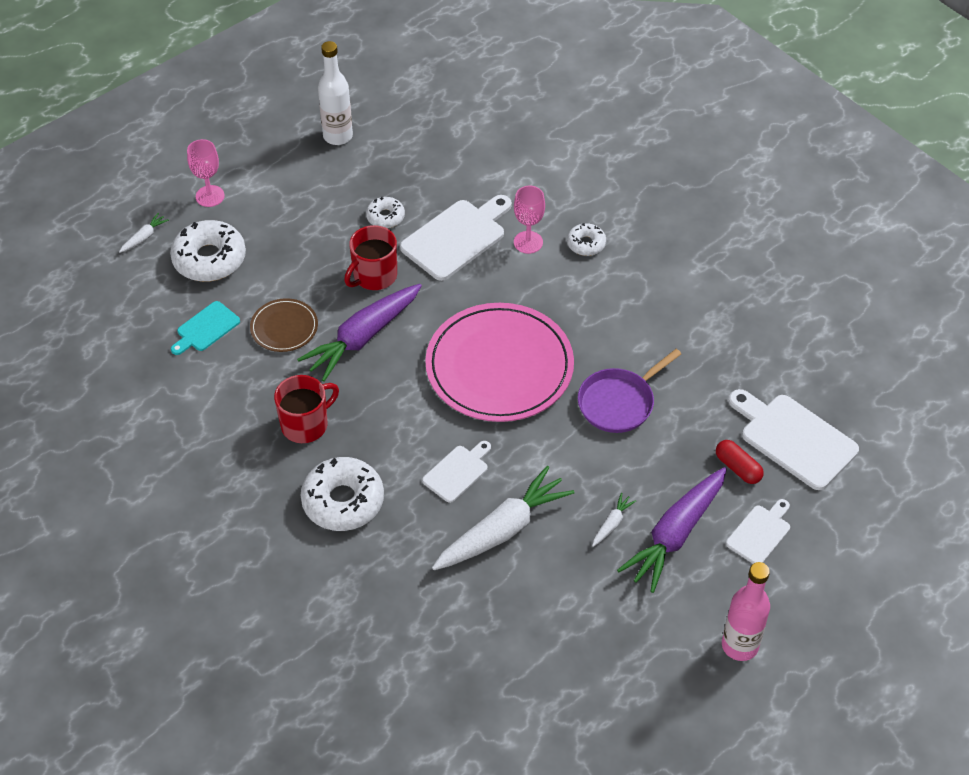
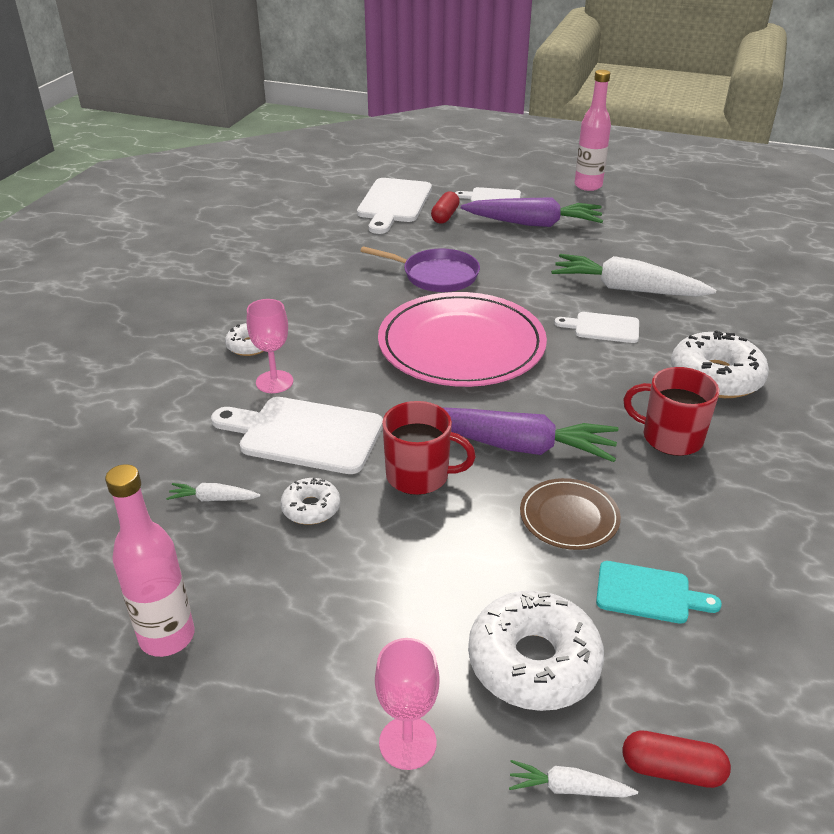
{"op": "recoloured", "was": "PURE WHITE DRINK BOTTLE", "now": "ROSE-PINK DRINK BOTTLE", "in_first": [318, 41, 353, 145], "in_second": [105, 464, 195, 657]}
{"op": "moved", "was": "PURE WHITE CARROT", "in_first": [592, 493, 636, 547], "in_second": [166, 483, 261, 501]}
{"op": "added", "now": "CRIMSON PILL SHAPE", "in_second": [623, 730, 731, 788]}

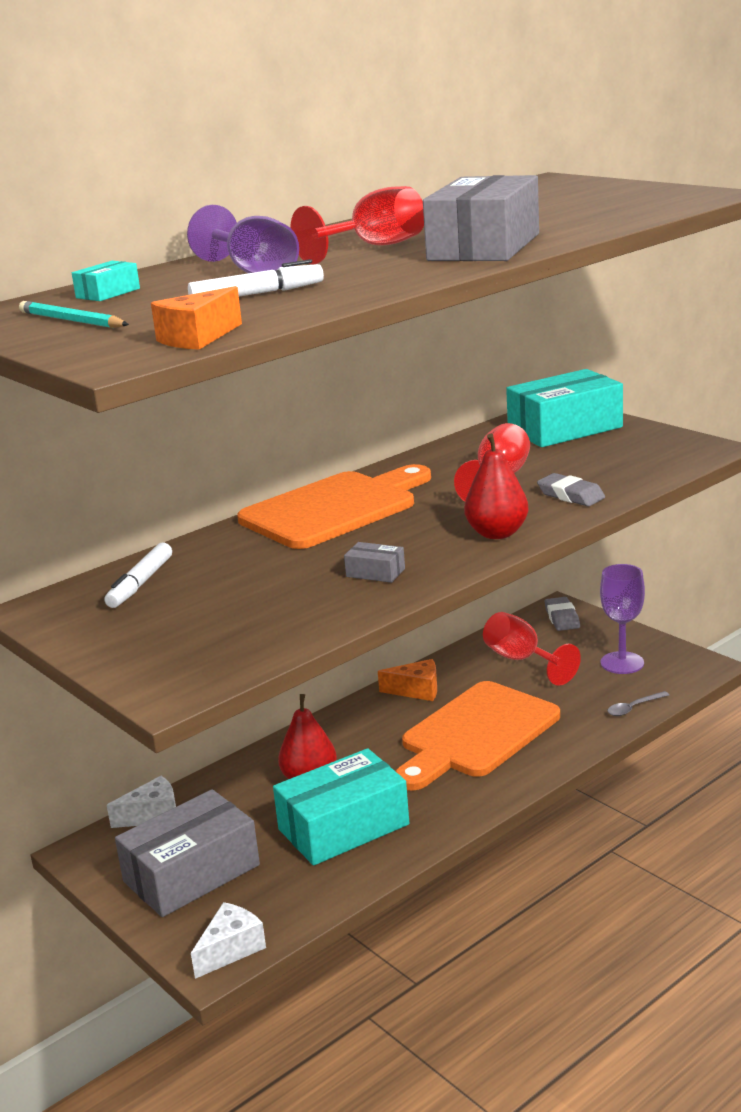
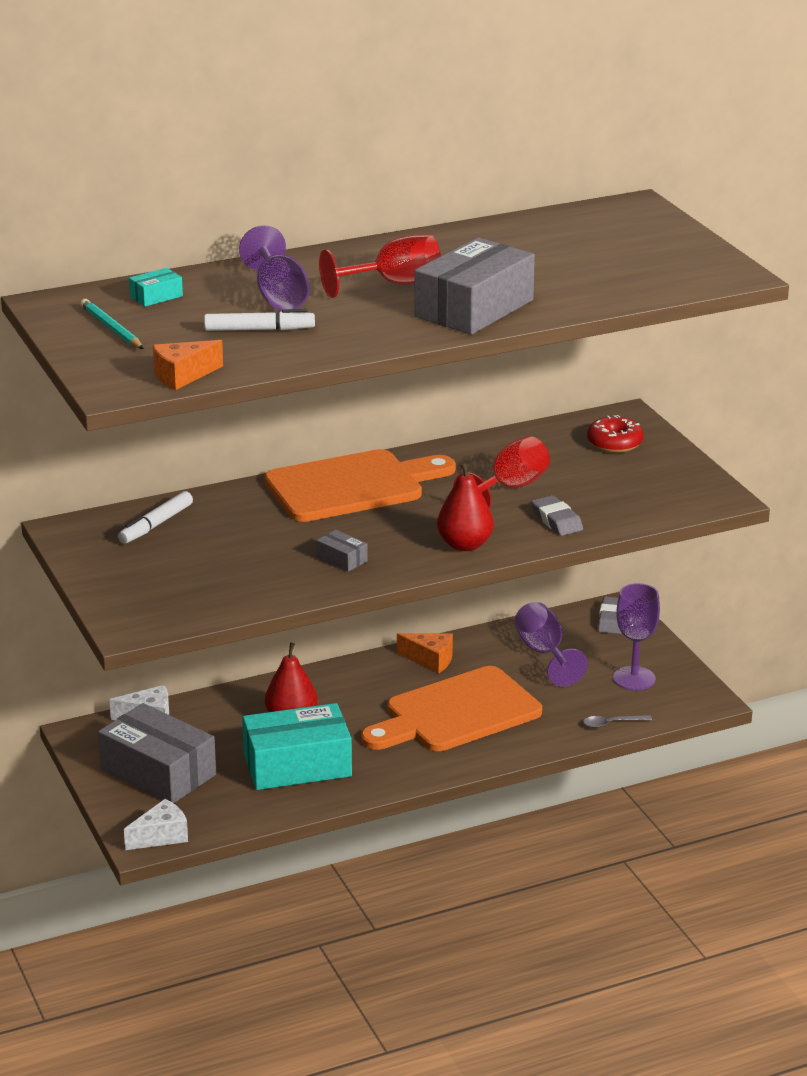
{"op": "turned", "was": "GRAY PACKAGE", "in_first": [115, 789, 260, 917], "in_second": [98, 703, 216, 803], "clockwise": 60}
{"op": "recoloured", "was": "CRIMSON GOBLET", "now": "PURPLE GOBLET", "in_first": [483, 612, 581, 686], "in_second": [515, 602, 588, 686]}
{"op": "replaced", "was": "TURQUOISE PACKAGE", "now": "CRIMSON DOUGHNUT", "in_first": [506, 369, 623, 447], "in_second": [587, 415, 644, 453]}

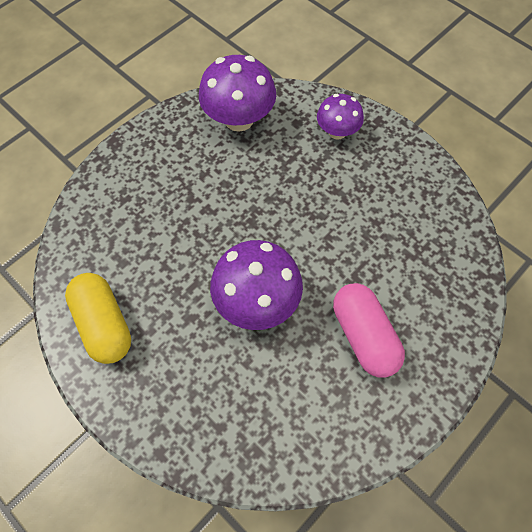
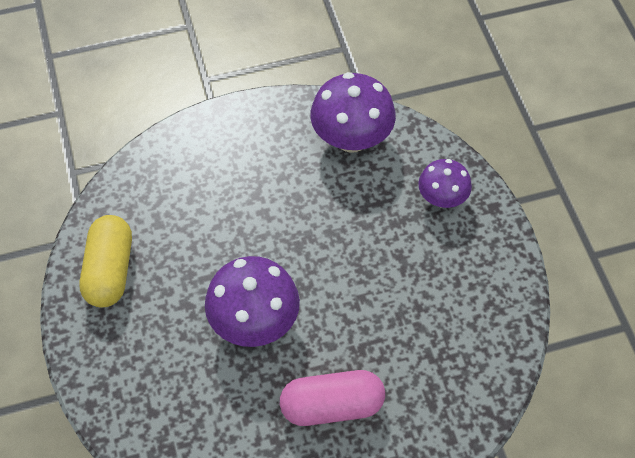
{"op": "turned", "was": "ROSE-PINK PILL SHAPE", "in_first": [333, 283, 405, 378], "in_second": [280, 370, 385, 426], "clockwise": 75}

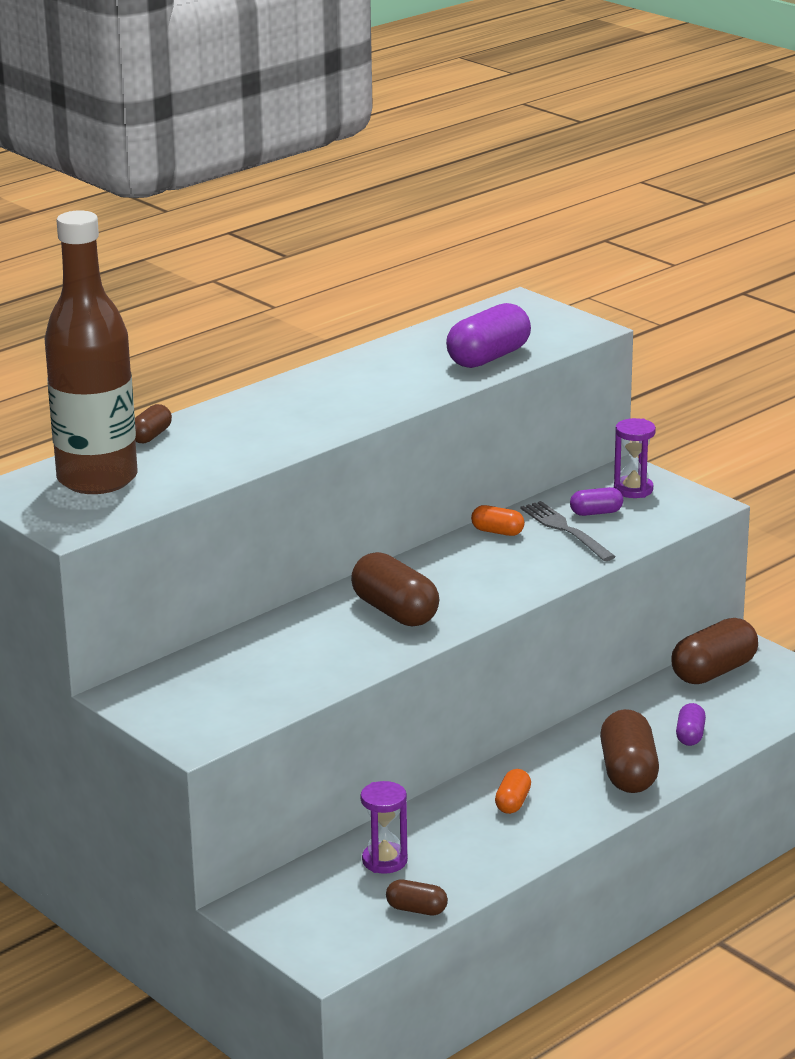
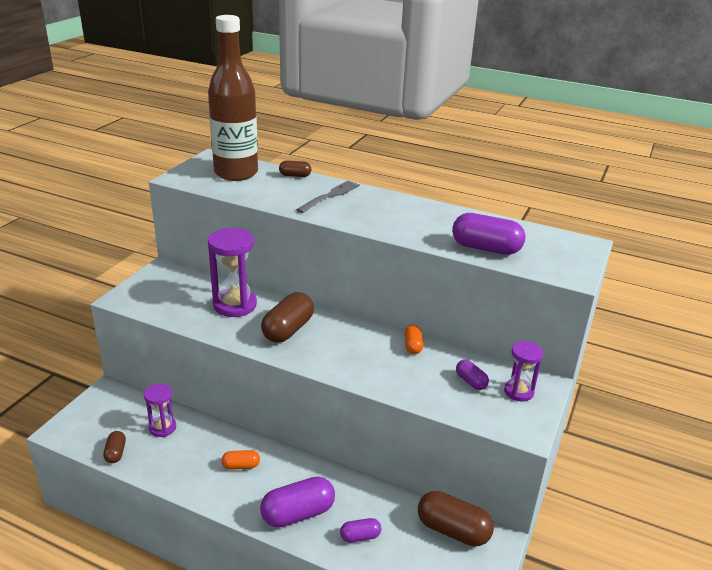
{"op": "added", "now": "PURPLE SAND TIMER", "in_second": [208, 228, 257, 317]}
{"op": "recoloured", "was": "DARK BROWN PILL SHAPE", "now": "PURPLE PILL SHAPE", "in_first": [600, 709, 659, 793], "in_second": [260, 477, 335, 527]}
{"op": "moved", "was": "GRAY DINNER FORK", "in_first": [521, 501, 616, 561], "in_second": [296, 181, 360, 213]}

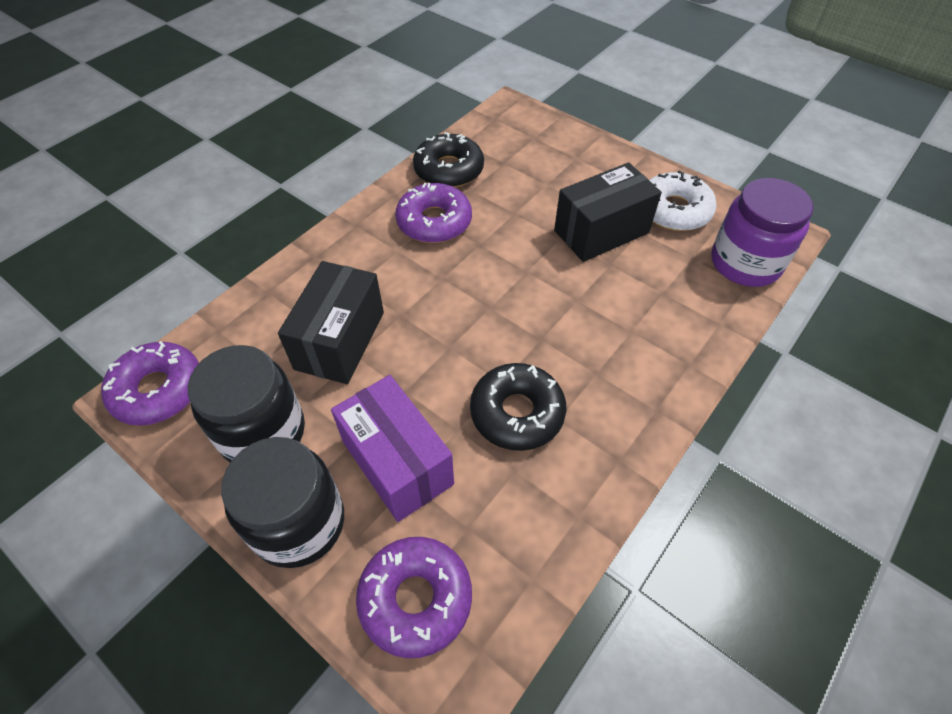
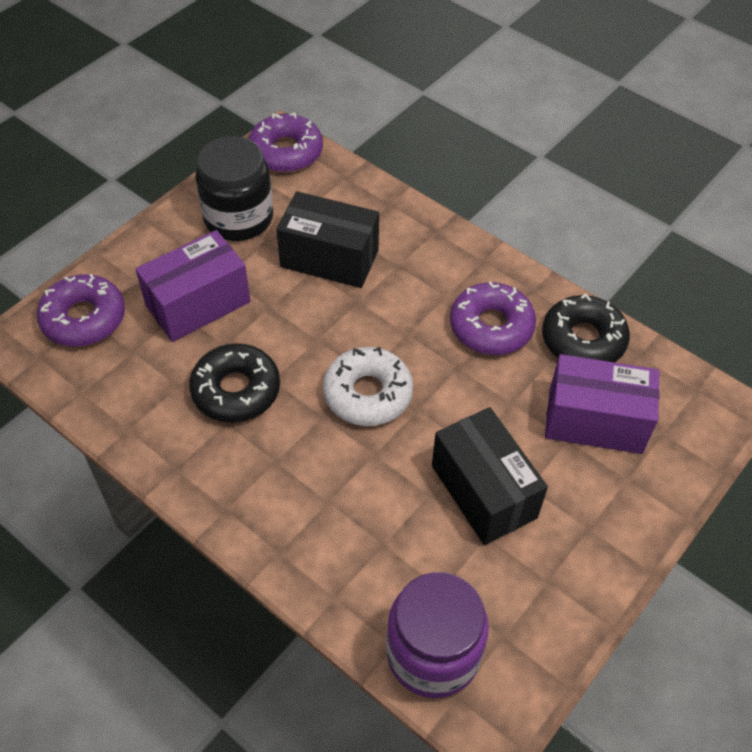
{"op": "moved", "was": "PURE WHITE DOUGHNUT", "in_first": [649, 171, 717, 231], "in_second": [323, 347, 413, 426]}
{"op": "added", "now": "PURPLE PACKAGE", "in_second": [545, 354, 660, 454]}
{"op": "removed", "was": "JET-BLACK JAM JAR", "in_first": [221, 437, 344, 568]}

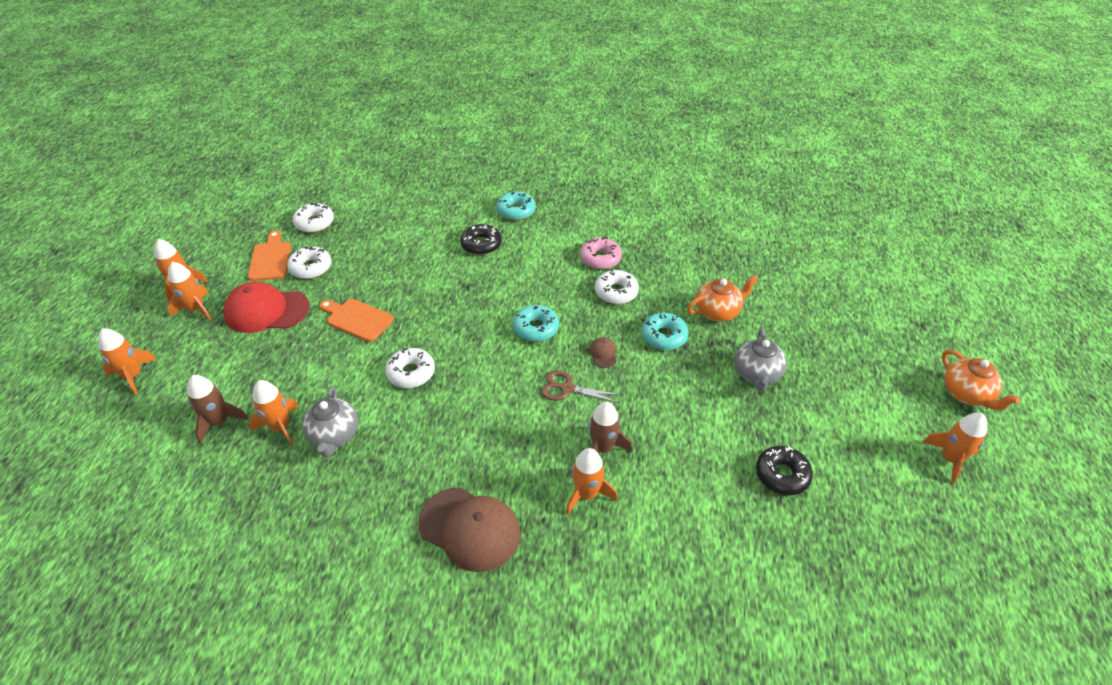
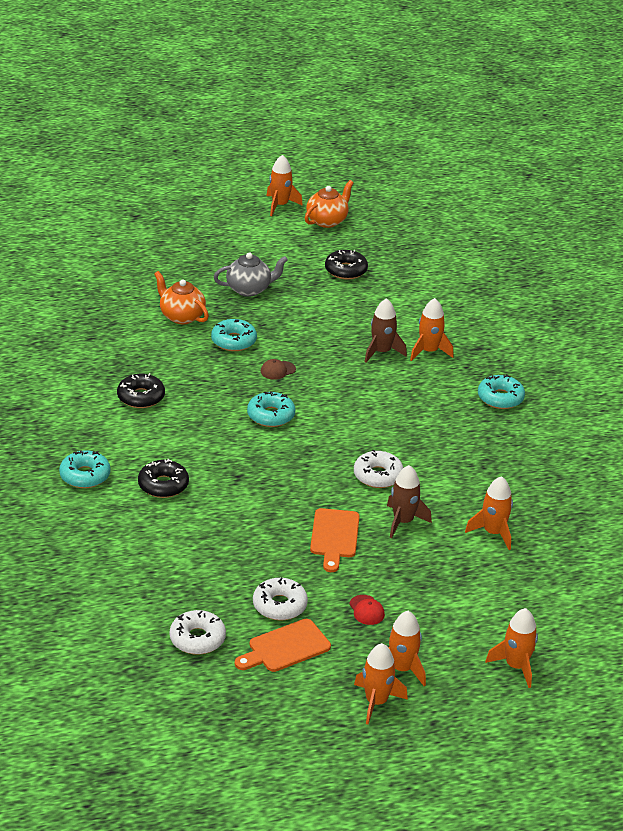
{"op": "recoloured", "was": "ROSE-PINK DOUGHNUT", "now": "JET-BLACK DOUGHNUT", "in_first": [580, 237, 622, 269], "in_second": [117, 373, 165, 408]}
{"op": "moved", "was": "ORANGE CHINA TEAPOT", "in_first": [942, 350, 1020, 411], "in_second": [305, 180, 354, 228]}
{"op": "resized", "was": "CRIMSON CAP", "in_first": [223, 282, 310, 333], "in_second": [349, 595, 385, 625], "ratio": 0.42}
{"op": "moved", "was": "DARK BROWN ROCKET", "in_first": [187, 375, 248, 444], "in_second": [387, 465, 432, 538]}
{"op": "replaced", "was": "DARK BROWN CAP", "now": "TURQUOISE DOUGHNUT", "in_first": [418, 487, 520, 572], "in_second": [478, 374, 525, 409]}
{"op": "removed", "was": "GRAY CHINA TEAPOT", "in_first": [302, 386, 358, 457]}
{"op": "removed", "was": "DARK BROWN SCISSORS", "in_first": [541, 370, 622, 403]}
{"op": "removed", "was": "PURE WHITE DOUGHNUT", "in_first": [595, 269, 639, 304]}

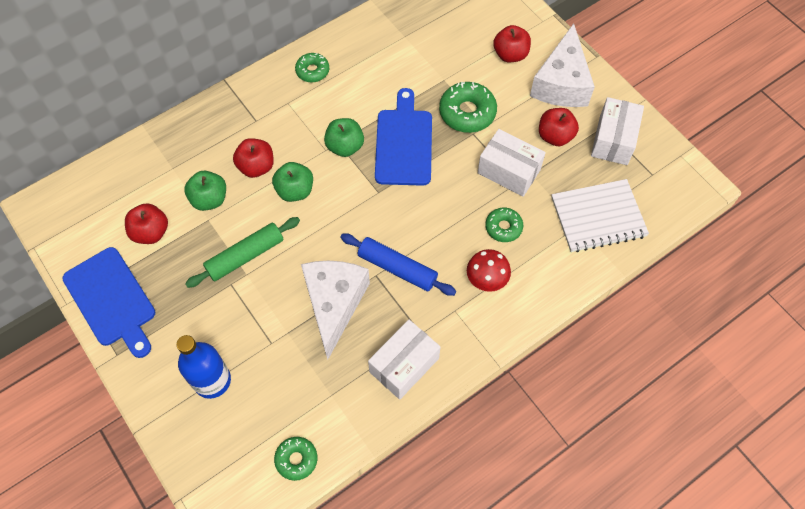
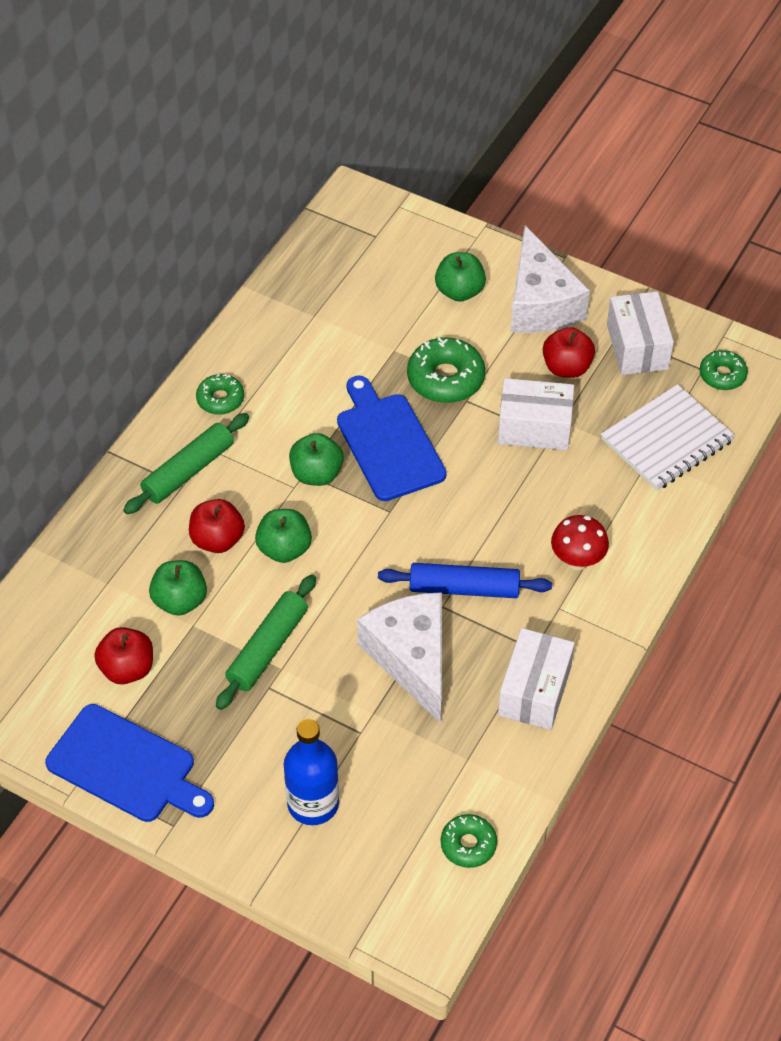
{"op": "added", "now": "GREEN DOUGH ROLLER", "in_second": [123, 413, 249, 514]}
{"op": "recoloured", "was": "CRIMSON TOY APPLE", "now": "GREEN TOY APPLE", "in_first": [493, 25, 531, 62], "in_second": [435, 252, 486, 302]}
{"op": "moved", "was": "GREEN DOUGHNUT", "in_first": [485, 208, 523, 242], "in_second": [699, 350, 748, 390]}

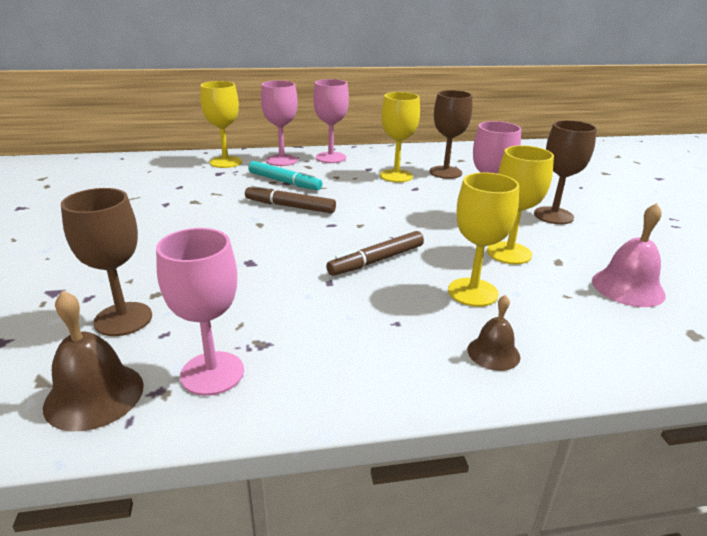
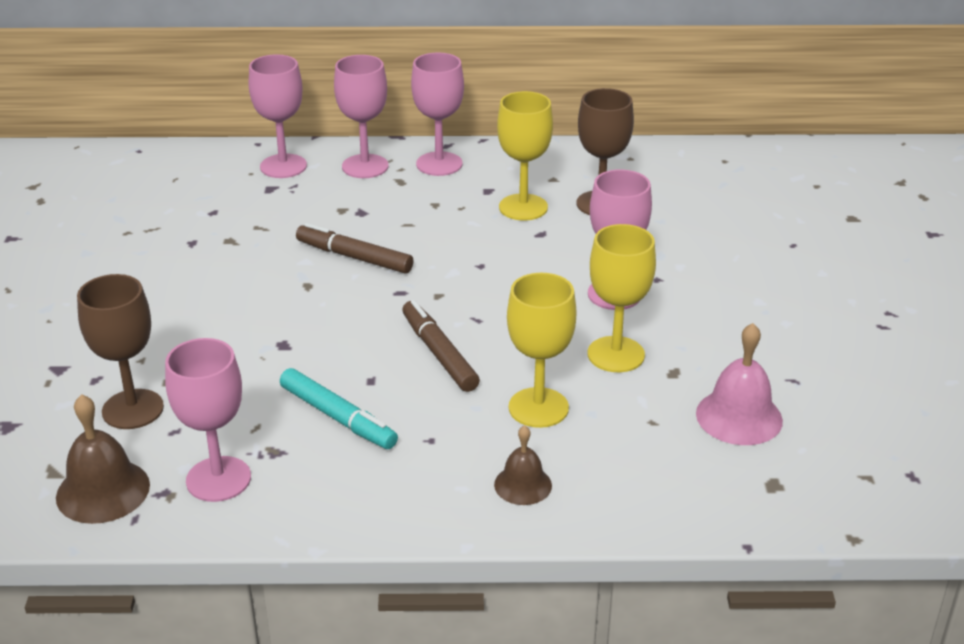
{"op": "recoloured", "was": "YELLOW GOBLET", "now": "ROSE-PINK GOBLET", "in_first": [200, 81, 242, 168], "in_second": [249, 54, 307, 178]}
{"op": "moved", "was": "TURQUOISE FELT PEN", "in_first": [248, 161, 322, 190], "in_second": [280, 368, 398, 449]}
{"op": "turned", "was": "DARK BROWN FELT PEN", "in_first": [326, 231, 424, 276], "in_second": [402, 300, 480, 392], "clockwise": 90}
{"op": "removed", "was": "DARK BROWN GOBLET", "in_first": [534, 120, 597, 224]}

